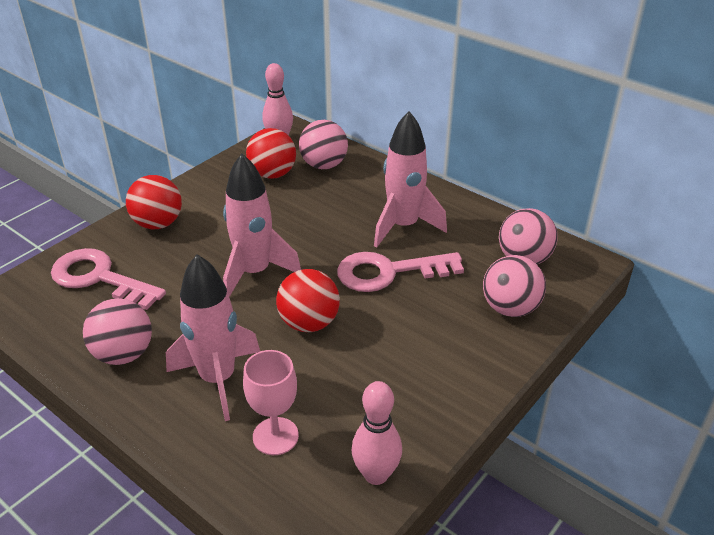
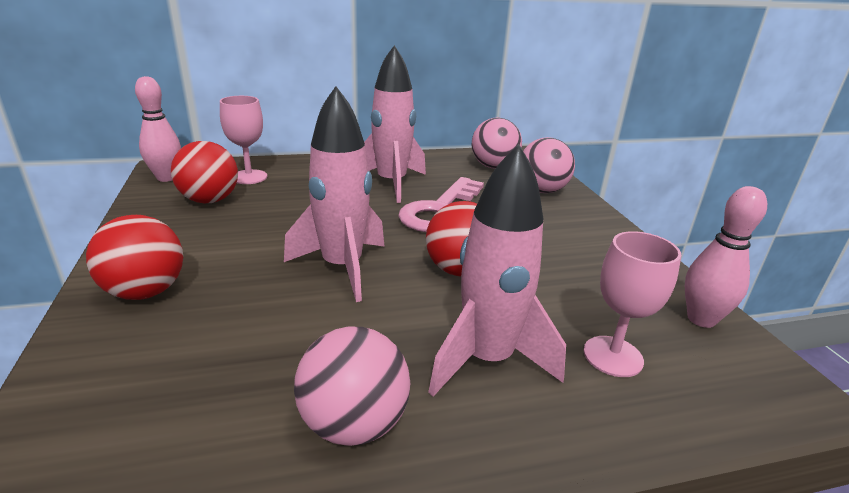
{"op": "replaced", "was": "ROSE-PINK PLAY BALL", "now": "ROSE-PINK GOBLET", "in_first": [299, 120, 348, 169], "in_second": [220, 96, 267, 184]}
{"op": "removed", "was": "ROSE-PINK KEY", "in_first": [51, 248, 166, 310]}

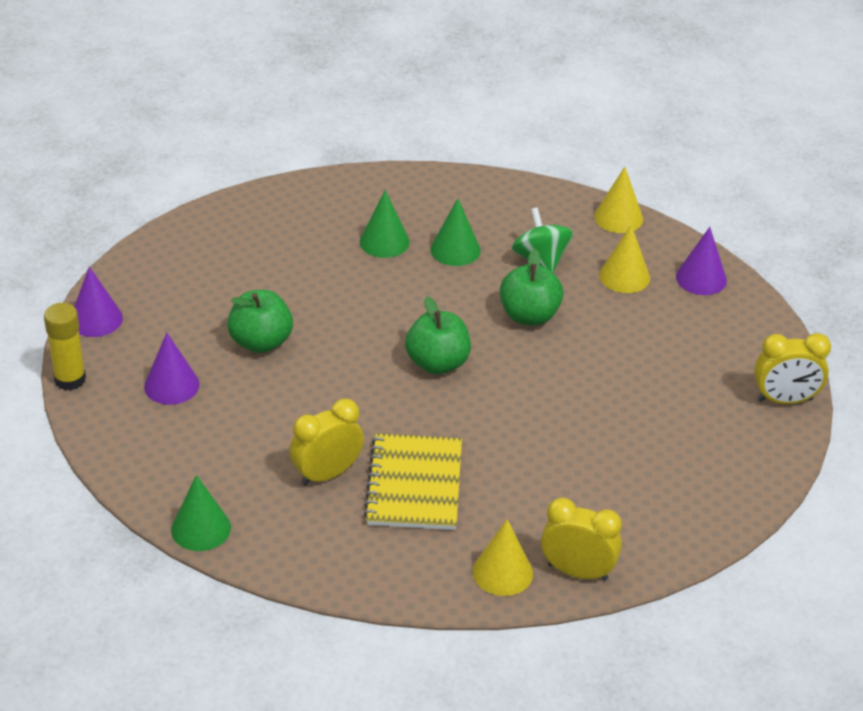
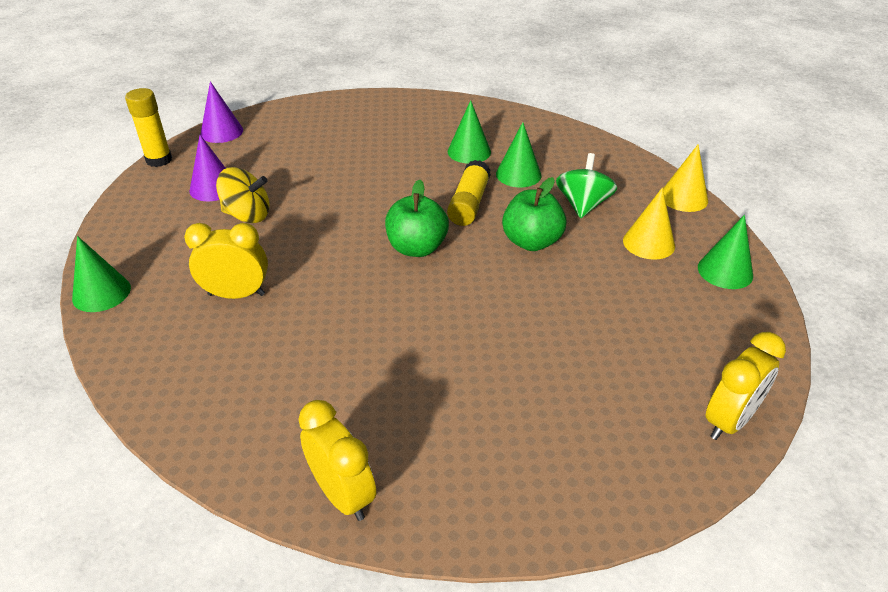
{"op": "added", "now": "YELLOW SPINNING TOP", "in_second": [216, 167, 270, 223]}
{"op": "added", "now": "YELLOW GLUE STICK", "in_second": [447, 160, 491, 226]}
{"op": "recoloured", "was": "PURPLE CONE SHAPE", "now": "GREEN CONE SHAPE", "in_first": [676, 227, 727, 295], "in_second": [698, 215, 753, 289]}
{"op": "turned", "was": "YELLOW CLOCK", "in_first": [754, 333, 831, 404], "in_second": [705, 332, 786, 440], "clockwise": -75}
{"op": "removed", "was": "GREEN TOY APPLE", "in_first": [227, 290, 293, 353]}
{"op": "removed", "was": "YELLOW NOTEBOOK", "in_first": [363, 433, 462, 530]}
{"op": "removed", "was": "YELLOW CONE SHAPE", "in_first": [473, 519, 533, 596]}

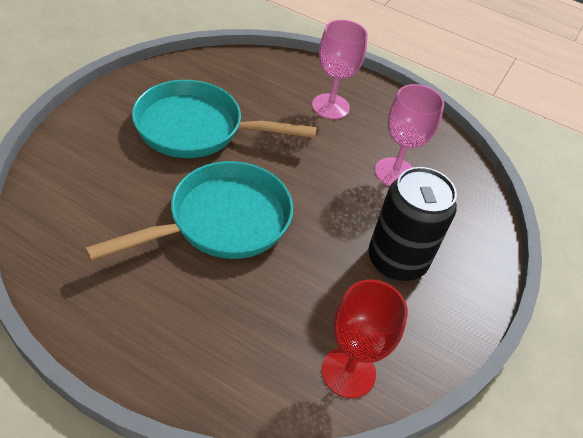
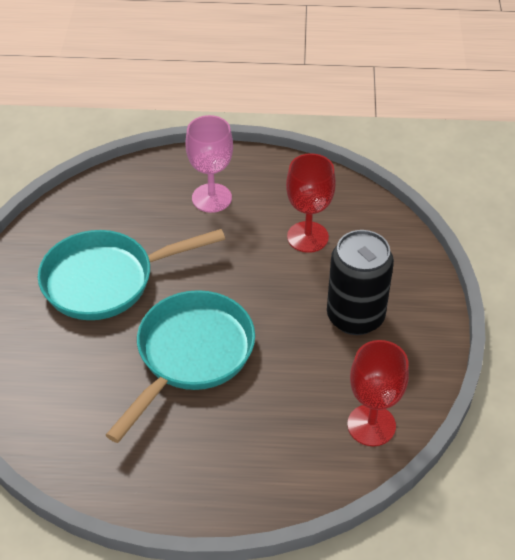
{"op": "recoloured", "was": "ROSE-PINK GOBLET", "now": "CRIMSON GOBLET", "in_first": [375, 84, 444, 186], "in_second": [286, 153, 336, 253]}

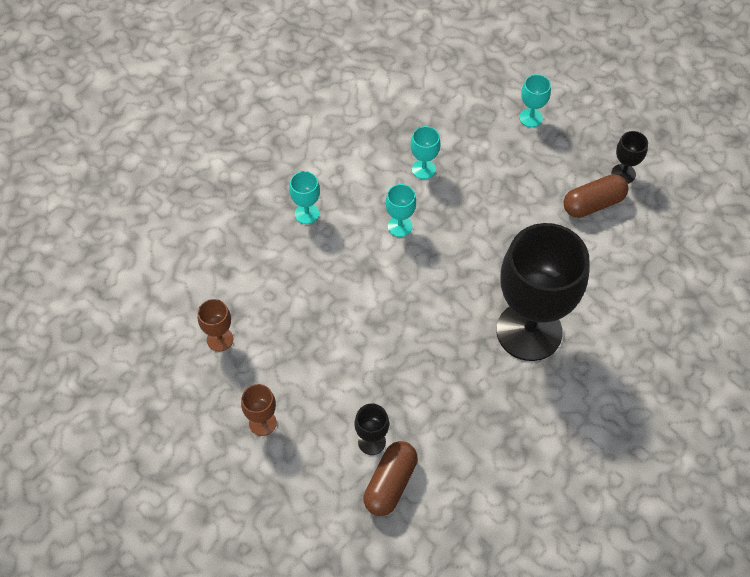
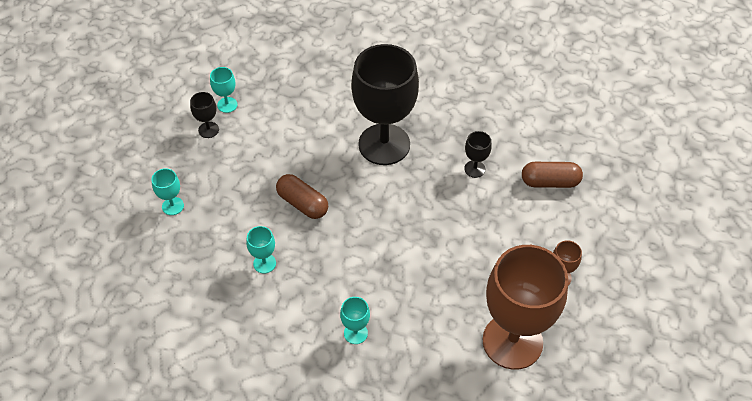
{"op": "moved", "was": "TURQUOISE GOBLET", "in_first": [385, 184, 416, 237], "in_second": [210, 67, 238, 113]}
{"op": "moved", "was": "DARK BROWN PILL SHAPE", "in_first": [563, 174, 628, 218], "in_second": [276, 174, 328, 219]}
{"op": "moved", "was": "JET-BLACK GOBLET", "in_first": [354, 404, 389, 455], "in_second": [464, 131, 492, 178]}
{"op": "resized", "was": "DARK BROWN GOBLET", "in_first": [198, 299, 233, 352], "in_second": [483, 245, 568, 370], "ratio": 2.49}

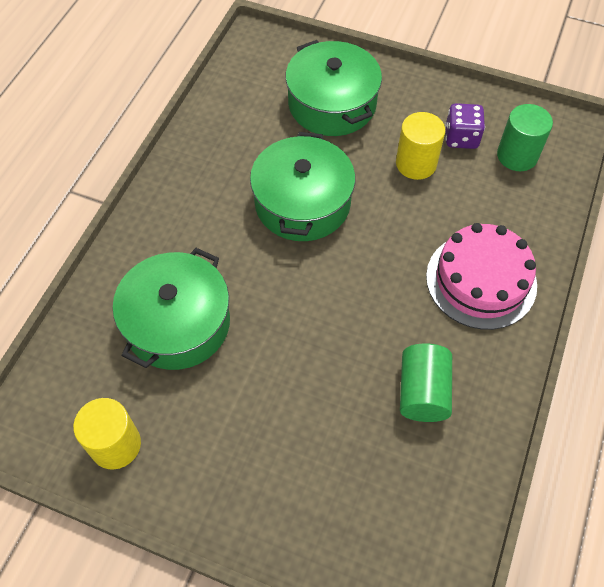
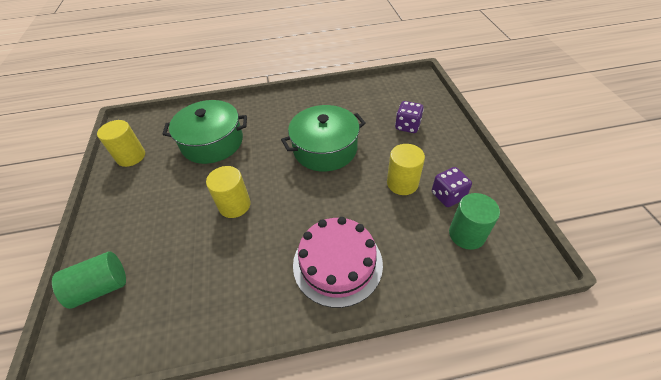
{"op": "moved", "was": "GREEN CYLINDER", "in_first": [400, 343, 452, 422], "in_second": [52, 251, 126, 309]}
{"op": "added", "now": "YELLOW CYLINDER", "in_second": [206, 166, 251, 218]}
{"op": "replaced", "was": "GREEN STOCKPOT", "now": "PURPLE DIE", "in_first": [285, 40, 382, 136], "in_second": [395, 101, 424, 133]}

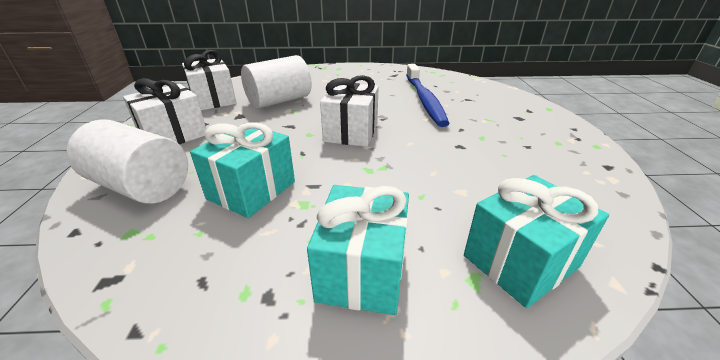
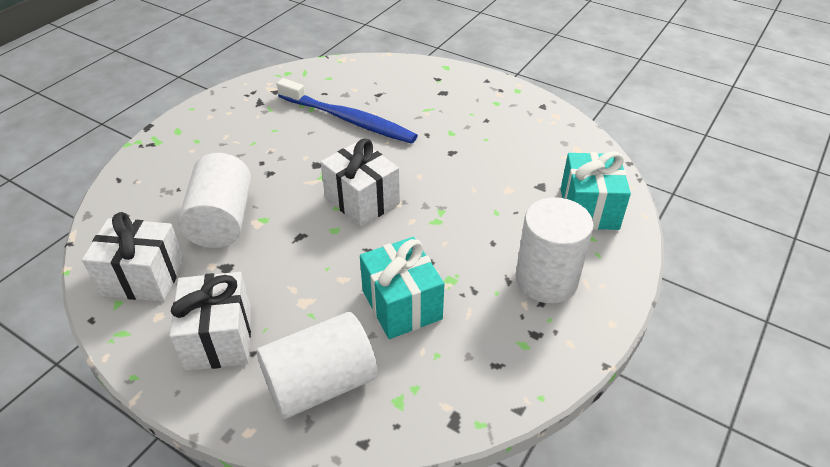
{"op": "replaced", "was": "TURQUOISE WRAPPED GIFT", "now": "PURE WHITE CYLINDER", "in_first": [307, 185, 409, 315], "in_second": [516, 197, 594, 303]}

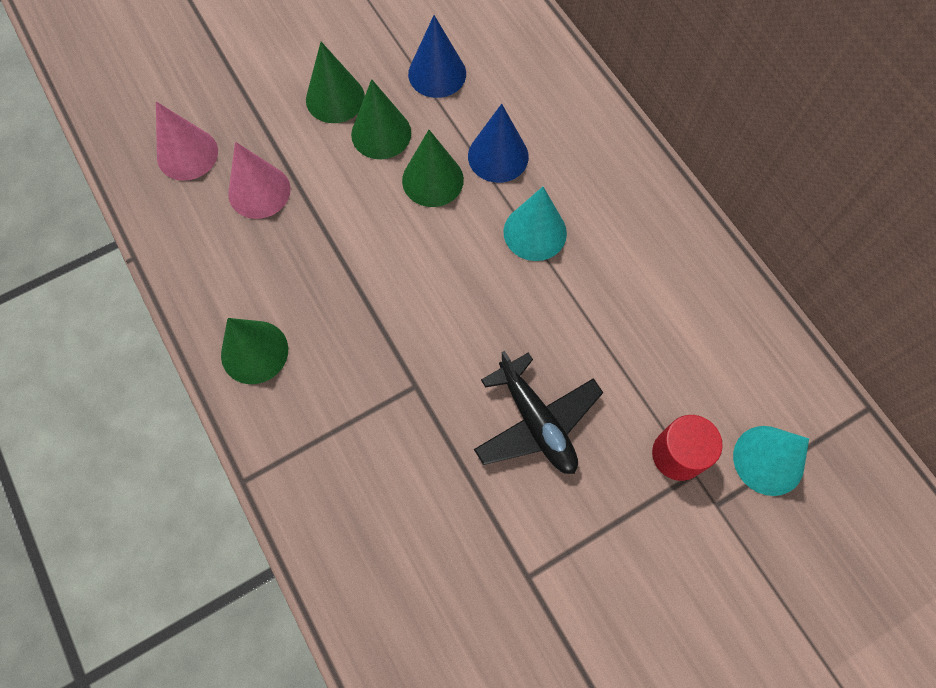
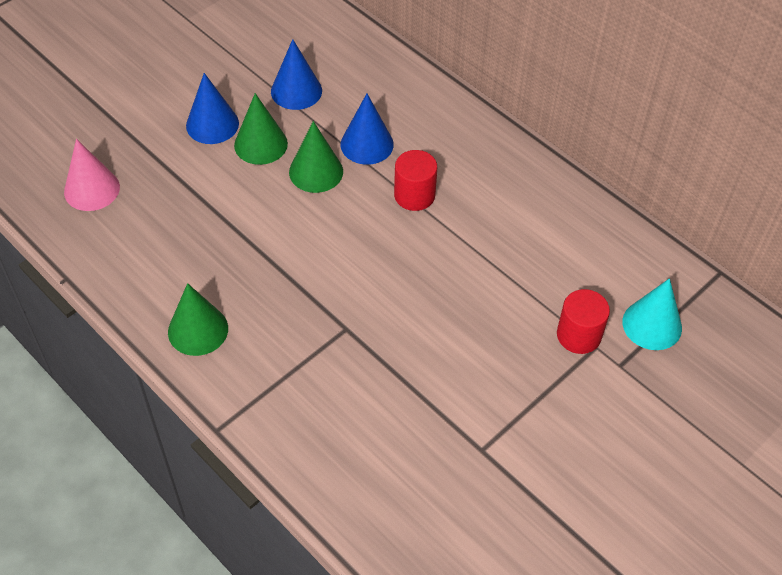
{"op": "recoloured", "was": "GREEN CONE SHAPE", "now": "BLUE CONE SHAPE", "in_first": [306, 42, 365, 123], "in_second": [186, 73, 239, 144]}
{"op": "replaced", "was": "TURQUOISE CONE SHAPE", "now": "CRIMSON CYLINDER", "in_first": [503, 187, 567, 261], "in_second": [394, 150, 437, 211]}
{"op": "removed", "was": "ROSE-PINK CONE SHAPE", "in_first": [228, 142, 291, 219]}
{"op": "removed", "was": "JET-BLACK AEROPLANE", "in_first": [474, 351, 603, 474]}

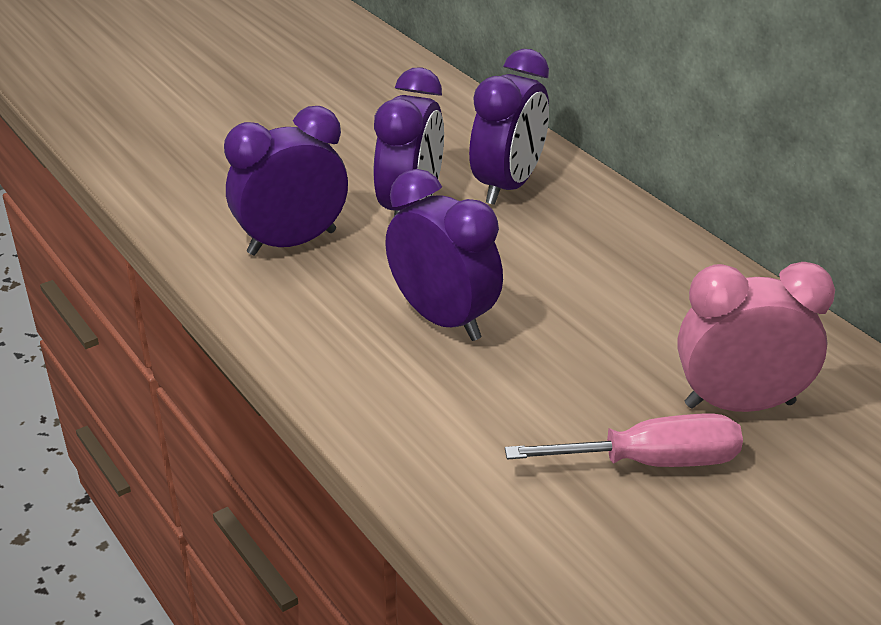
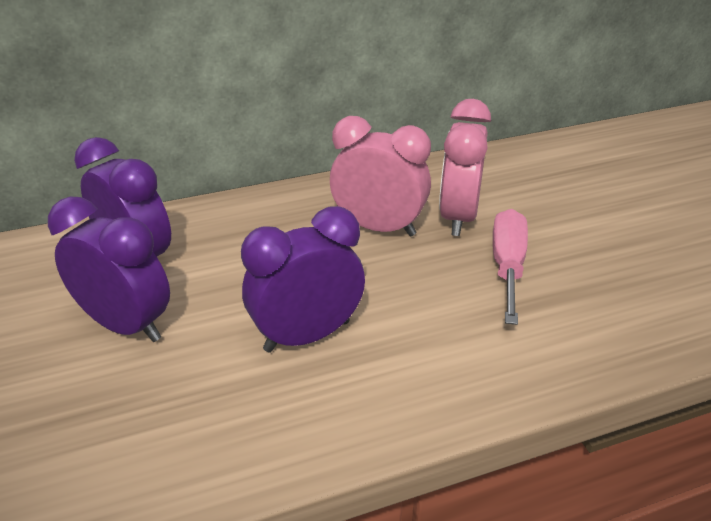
{"op": "added", "now": "ROSE-PINK CLOCK", "in_second": [330, 116, 431, 237]}
{"op": "removed", "was": "PURPLE CLOCK", "in_first": [224, 106, 348, 255]}

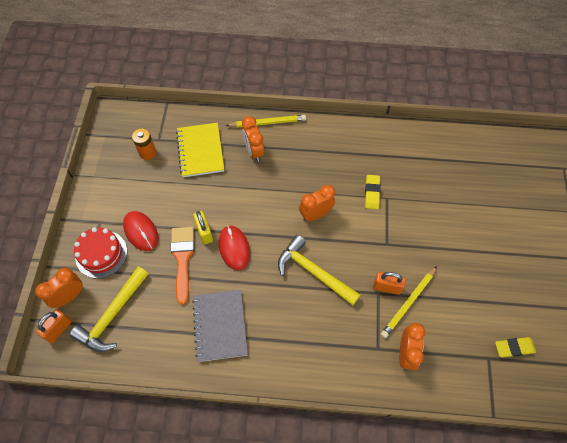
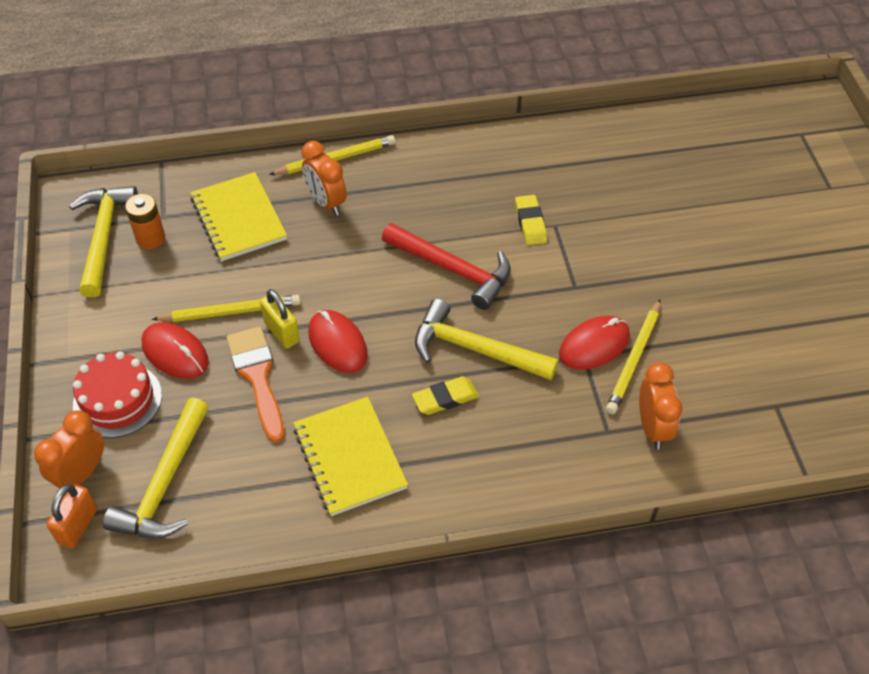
{"op": "added", "now": "YELLOW CARPENTER'S HAMMER", "in_second": [69, 186, 138, 297]}
{"op": "added", "now": "YELLOW LEAD PENCIL", "in_second": [152, 295, 301, 322]}
{"op": "recoloured", "was": "GRAY NOTEBOOK", "now": "YELLOW NOTEBOOK", "in_first": [192, 290, 248, 362], "in_second": [293, 397, 408, 516]}
{"op": "replaced", "was": "ORANGE CLOCK", "now": "CRIMSON CARPENTER'S HAMMER", "in_first": [299, 185, 335, 221], "in_second": [382, 223, 511, 310]}
{"op": "moved", "was": "YELLOW ERASER", "in_first": [495, 337, 536, 358], "in_second": [412, 376, 479, 415]}
{"op": "replaced", "was": "ORANGE PADLOCK", "now": "CRIMSON COMPUTER MOUSE", "in_first": [373, 272, 406, 295], "in_second": [559, 316, 630, 370]}

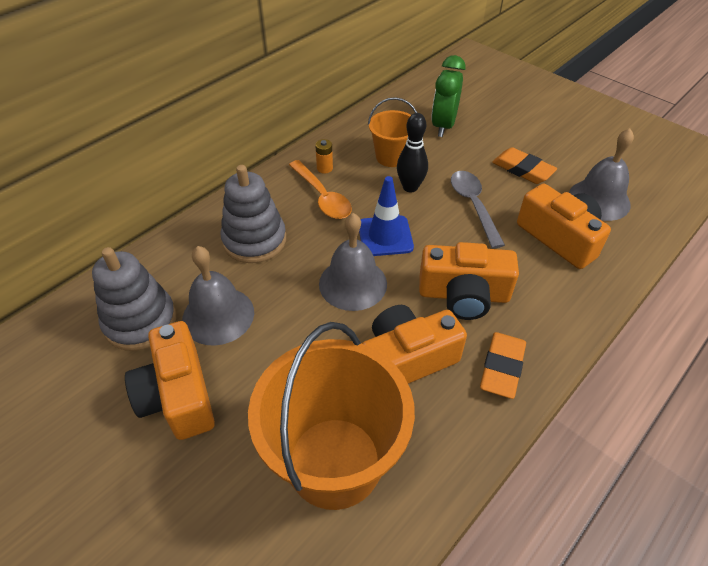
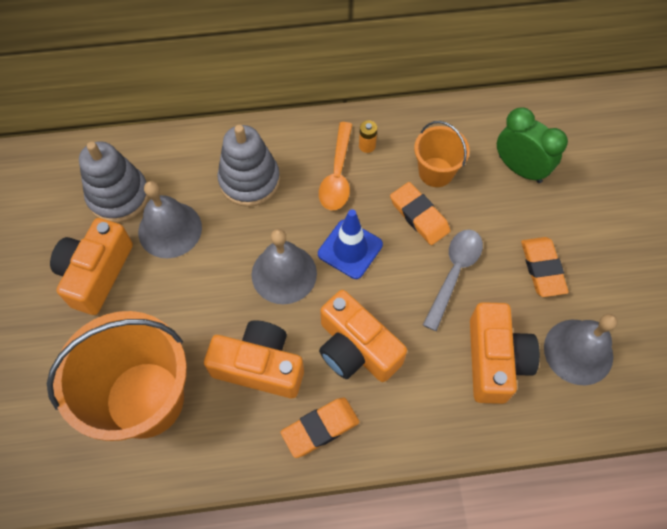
{"op": "replaced", "was": "JET-BLACK TENPIN", "now": "ORANGE ERASER", "in_first": [397, 113, 428, 193], "in_second": [390, 182, 450, 245]}
{"op": "turned", "was": "GREEN CLOCK", "in_first": [431, 55, 465, 137], "in_second": [497, 107, 568, 183], "clockwise": 75}

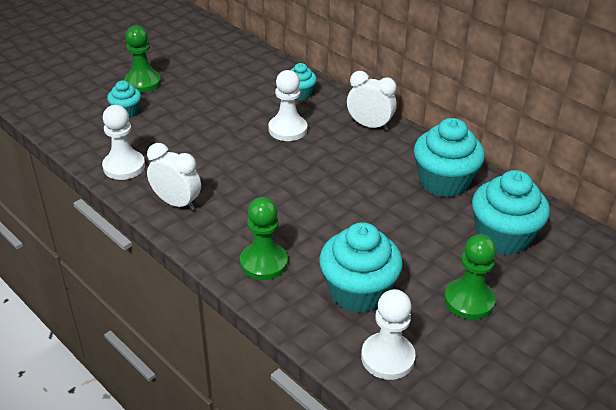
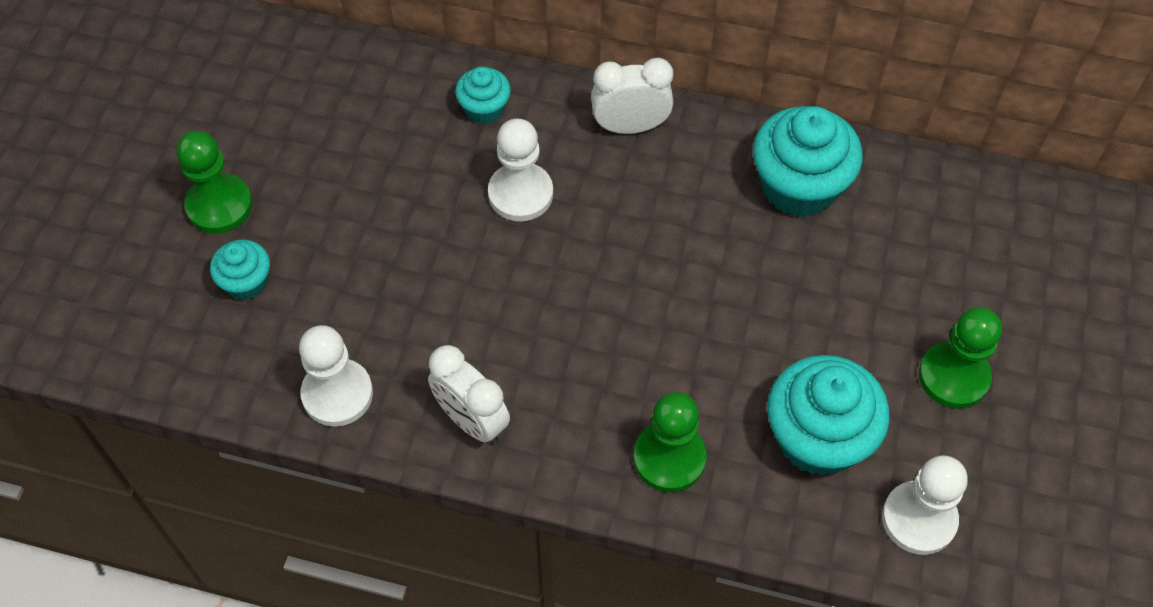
{"op": "turned", "was": "PURE WHITE CLOCK", "in_first": [147, 143, 201, 211], "in_second": [428, 345, 510, 444], "clockwise": -135}
{"op": "removed", "was": "TURQUOISE CUPCAKE", "in_first": [472, 170, 550, 255]}

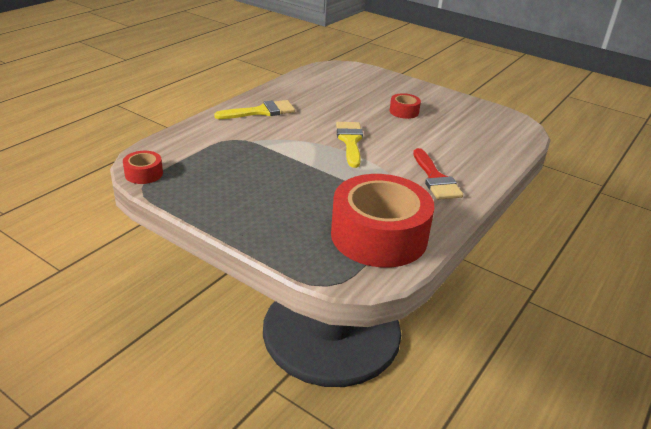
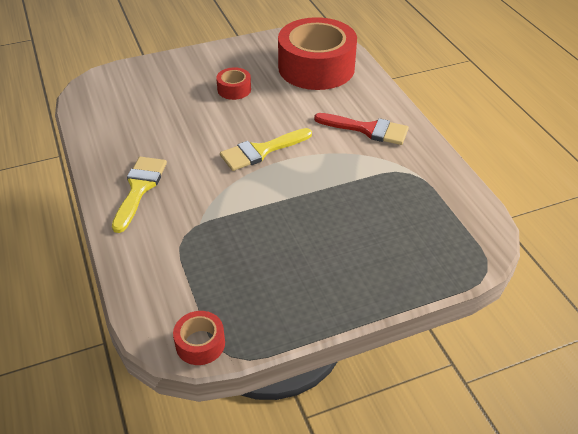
{"op": "turned", "was": "YELLOW BRUSH", "in_first": [336, 122, 363, 168], "in_second": [220, 128, 312, 171], "clockwise": -60}
{"op": "moved", "was": "CRIMSON TAPE", "in_first": [331, 174, 434, 268], "in_second": [278, 17, 357, 90]}

